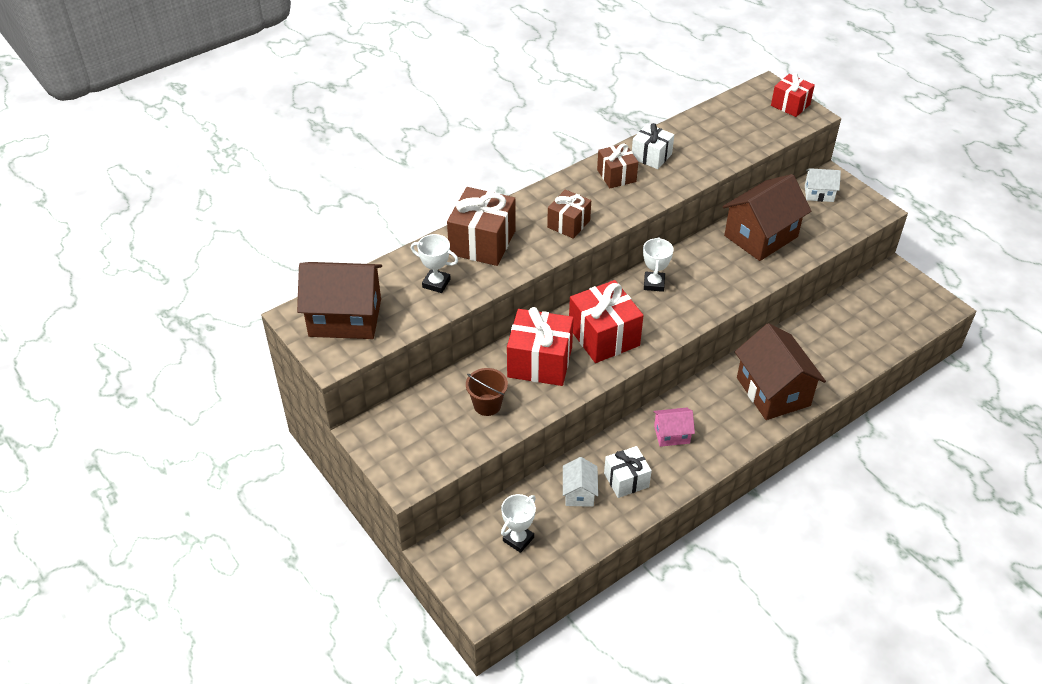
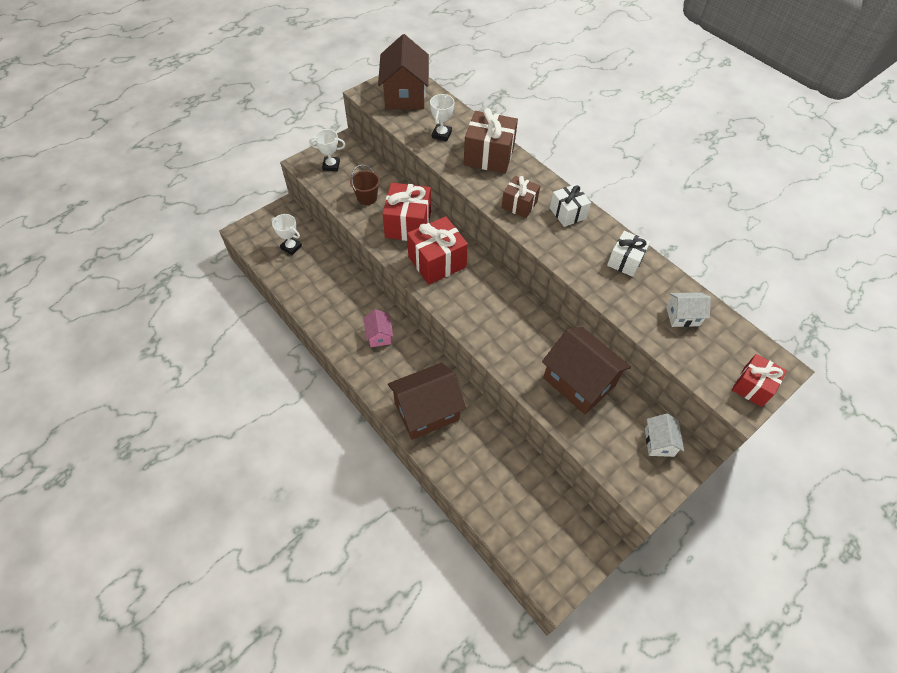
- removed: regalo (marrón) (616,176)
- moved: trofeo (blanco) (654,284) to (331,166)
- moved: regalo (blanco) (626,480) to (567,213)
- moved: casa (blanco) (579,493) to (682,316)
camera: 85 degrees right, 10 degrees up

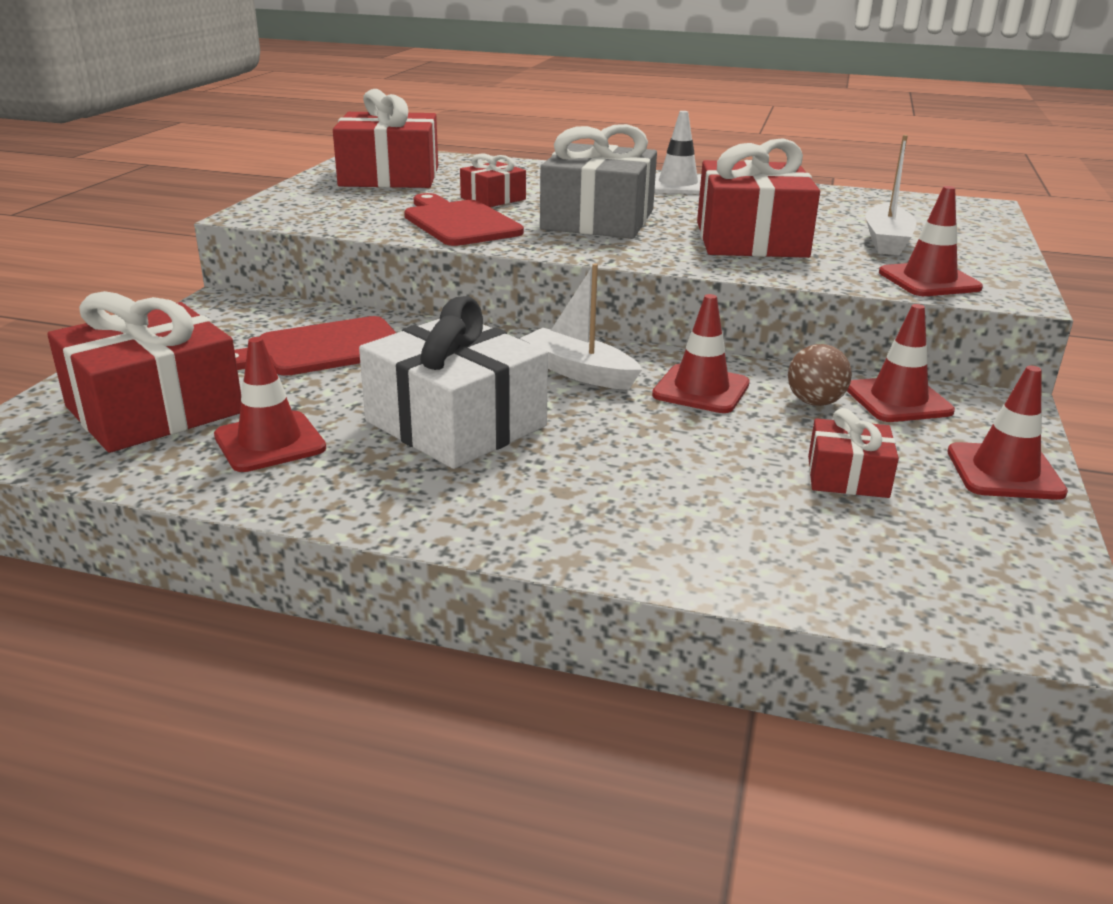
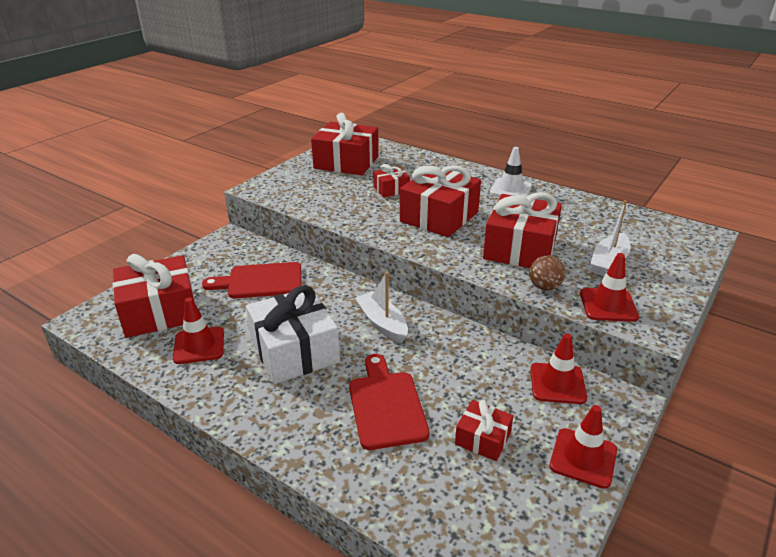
- recoloured: regalo (gris) (598,220) to regalo (rojo) (439,217)
- moved: tabla de cortar (rojo) (459,222) to (386,405)
- removed: cono de tráfico (rojo) (701,389)
- moved: pelota (marrón) (814,402) to (544,287)
camera: 20 degrees right, 5 degrees up

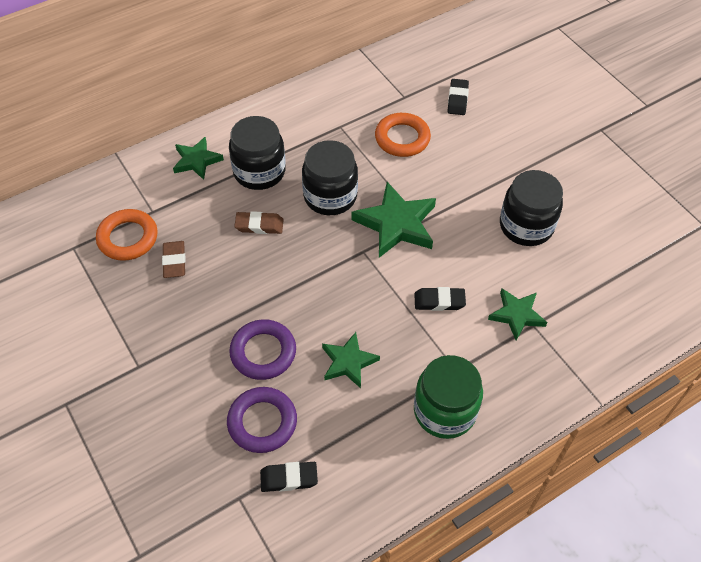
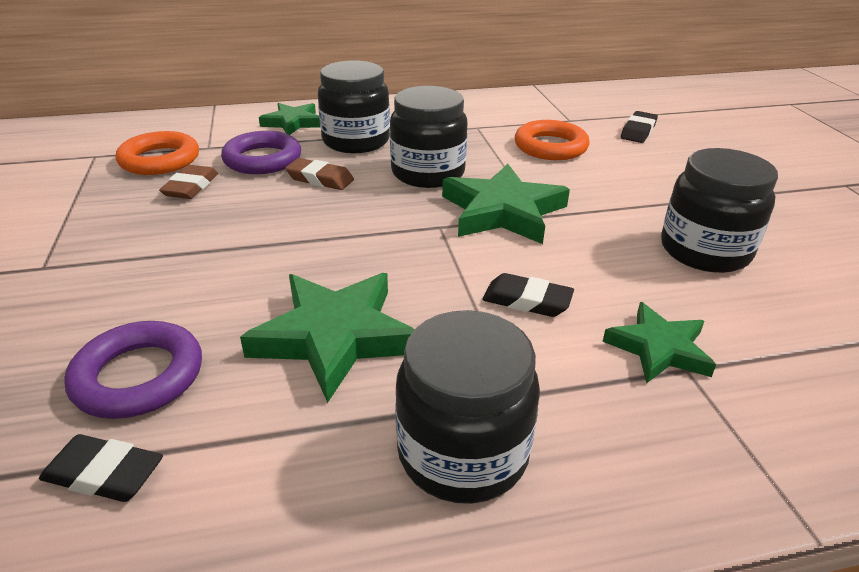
- moved: anillo (morado) (263,352) to (262,159)
- resized: estrella (verde) (348,362) = (335,337) x1.62
- recoloured: tarro (verde) (444,411) to tarro (negro) (462,452)
camera: 20 degrees right, 20 degrees down

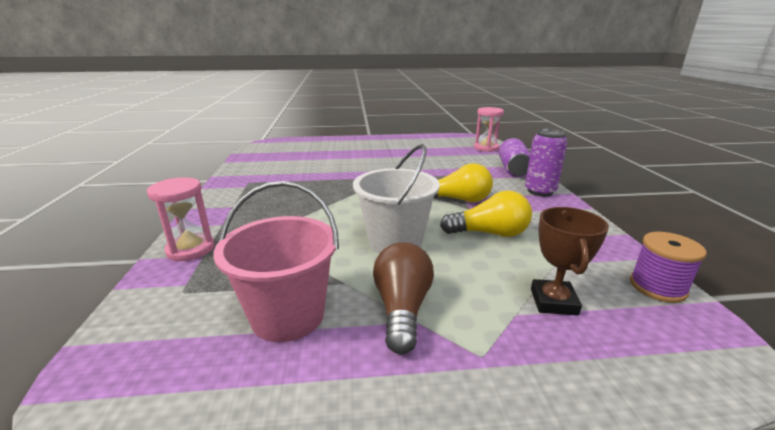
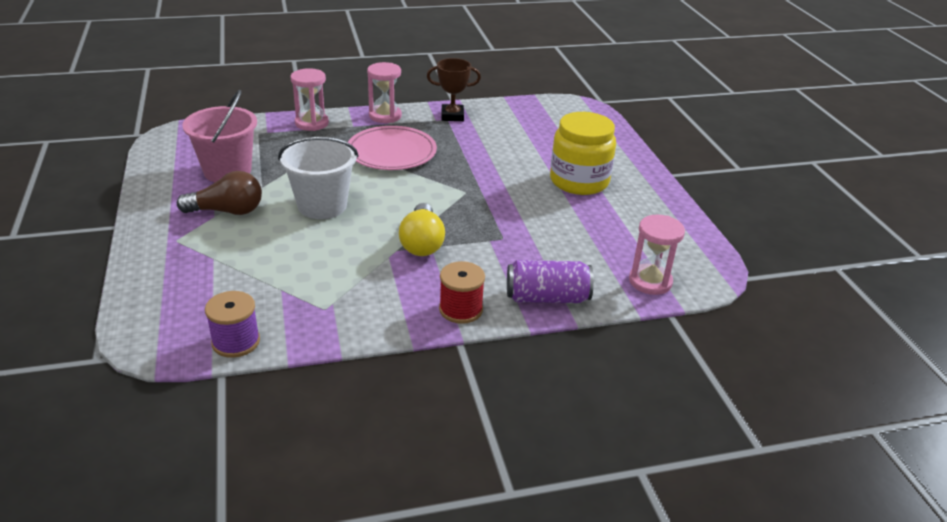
- replaced: lata (morado) (540,191) to carrete (rojo) (461,309)
- removed: bombilla (amarillo) (489,233)
- moved: trofeo (marrón) (553,302) to (452,116)
- added: reloj de arena (rosa) (385,116)
- added: tarro (amarillo) (579,181)
- added: plato (rosa) (391,152)
camera: 80 degrees right, 10 degrees up

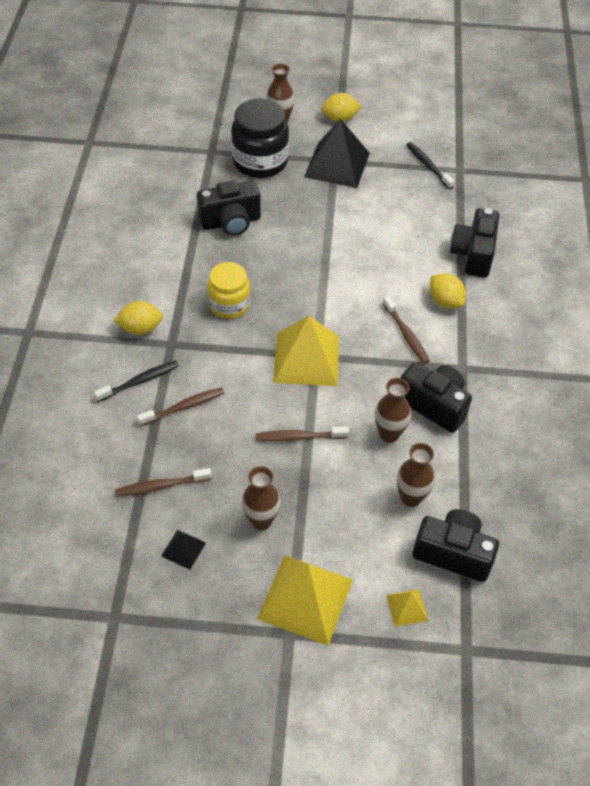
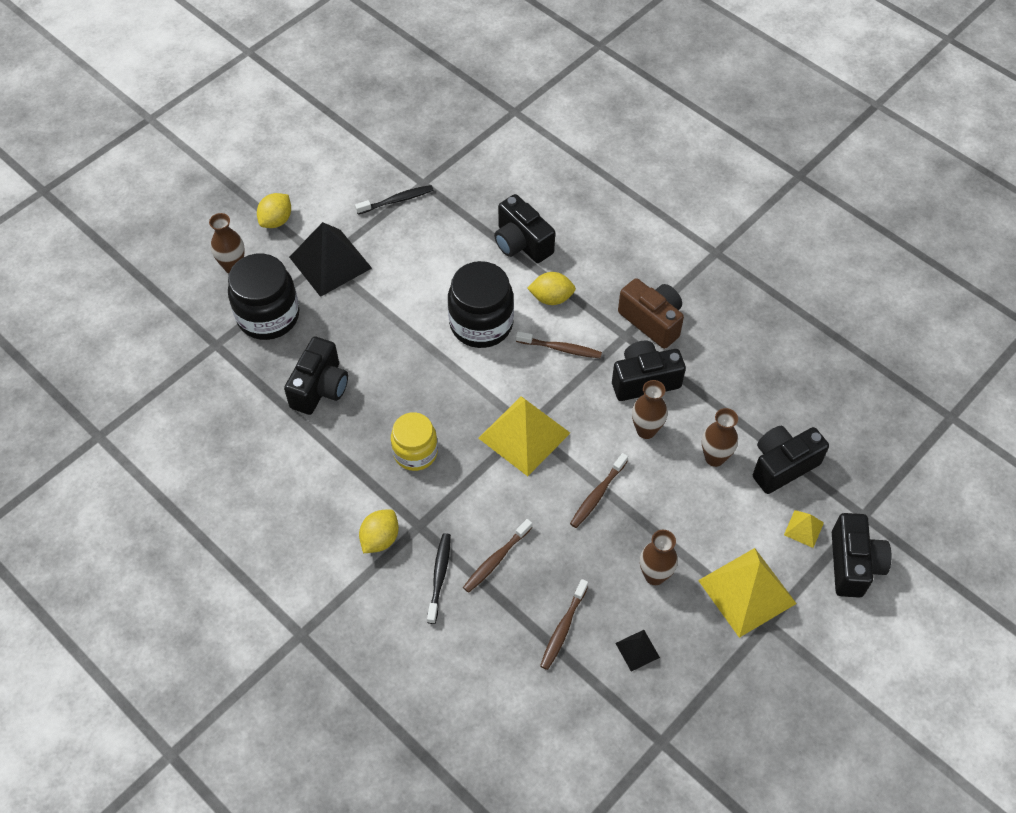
- turned: cepillo de dientes (negro) (428,166) = (397,200) 150 degrees clockwise
- turned: cepillo de dientes (marrón) (184,407) = (496,559) 150 degrees counterclockwise
- added: tarro (negro) (481,324)
- added: cámara (marrón) (652,321)
- added: cámara (negro) (853,564)
camera: 50 degrees left, 5 degrees up

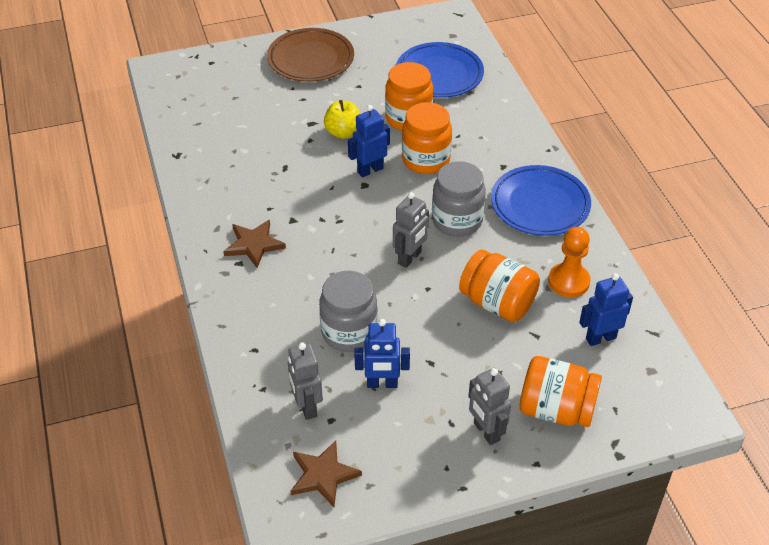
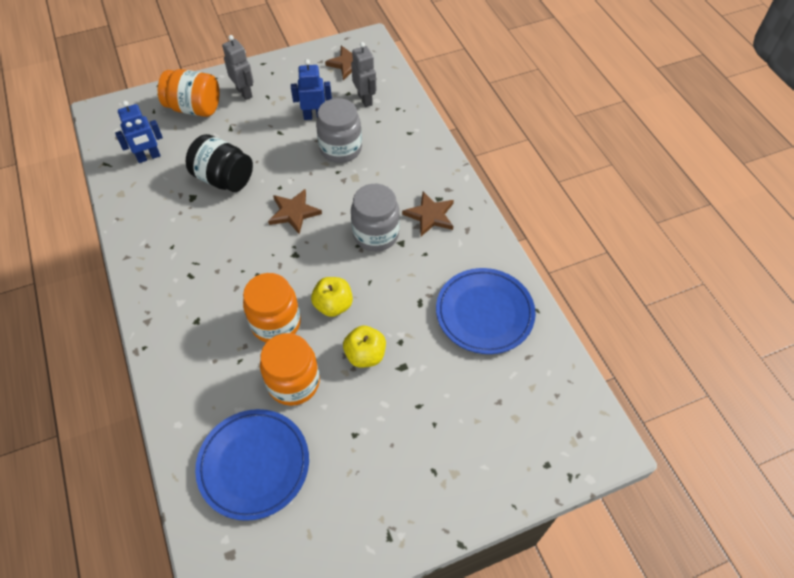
- removed: plato (marrón) (311,59)
- replaced: robot (azul) (370,170) to manzana (amarillo) (333,305)
- moved: tarro (gris) (457,220) to (376,234)
- moved: plato (azul) (540,204) to (484,313)
- replaced: robot (gris) (410,258) to estrella (marrón) (294,212)
- removed: peón (naranja) (568,281)
- recoloured: tarro (naranja) (497,303) to tarro (negro) (224,179)
camera: 175 degrees right, 10 degrees up

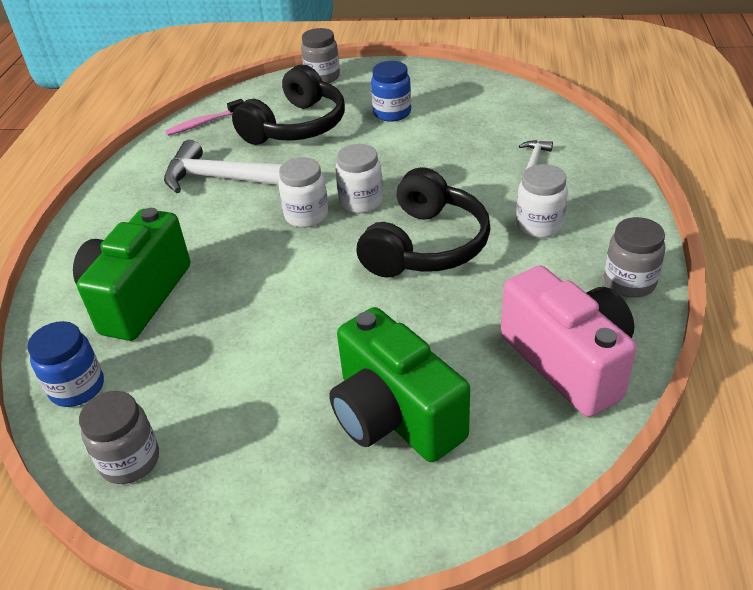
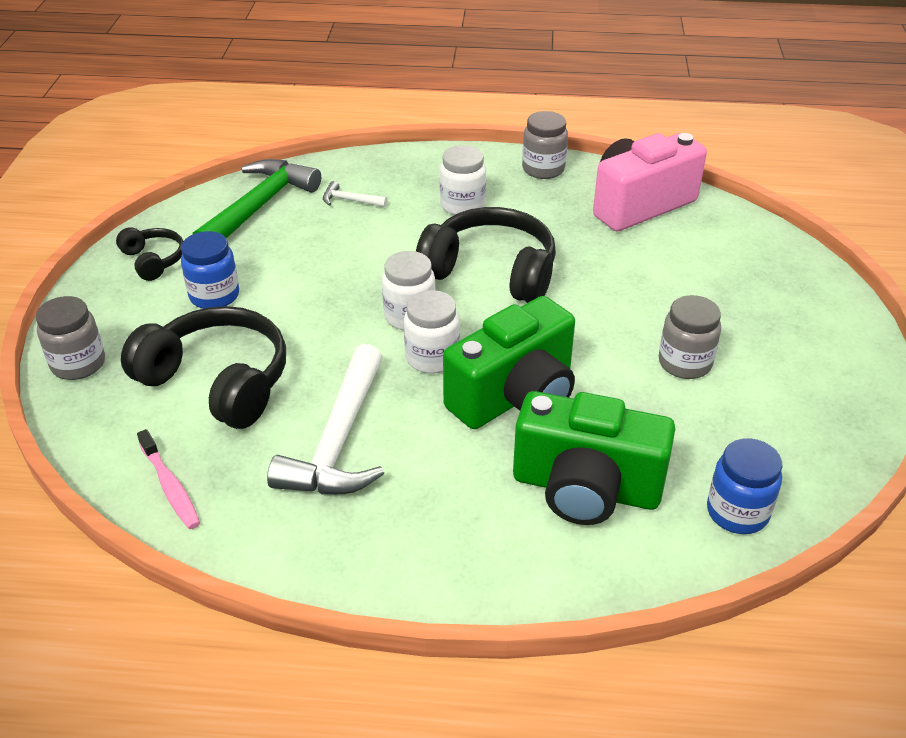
- moved: cámara (verde) (394,416) to (515,396)
- moved: tarro (gris) (130,461) to (684,363)
- added: martillo (verde) (259,207)
- added: auriculares (negro) (153,260)
camera: 95 degrees left, 0 degrees up

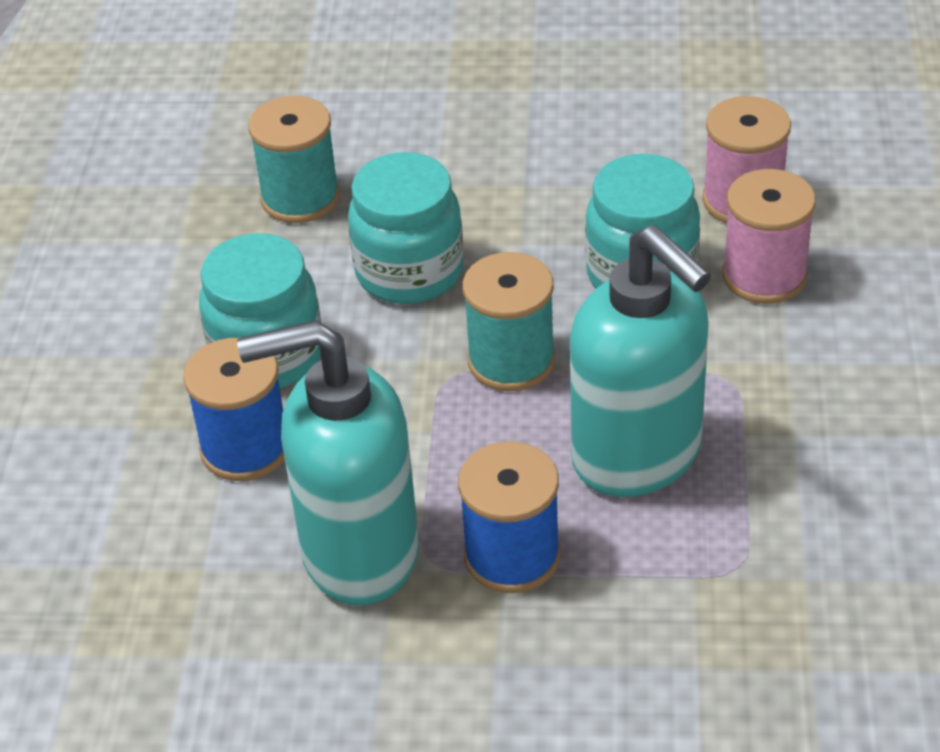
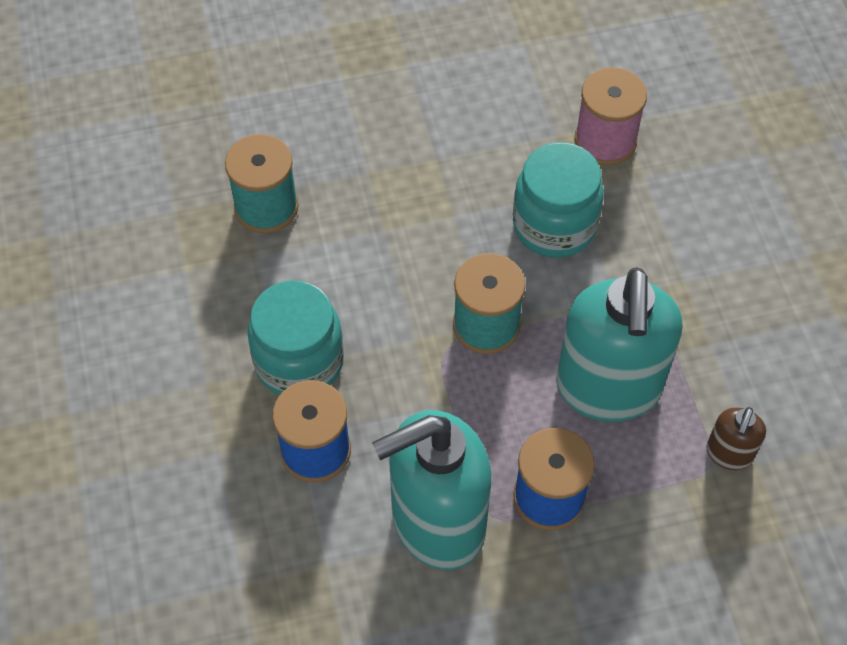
- removed: tarro (turquesa) (409,272)
- removed: carrete (rosa) (764,276)
- turned: dispensador de jabón (turquesa) (638,456) = (608,388) 60 degrees clockwise
- added: dispensador de jabón (marrón) (729,454)
camera: 20 degrees left, 15 degrees up

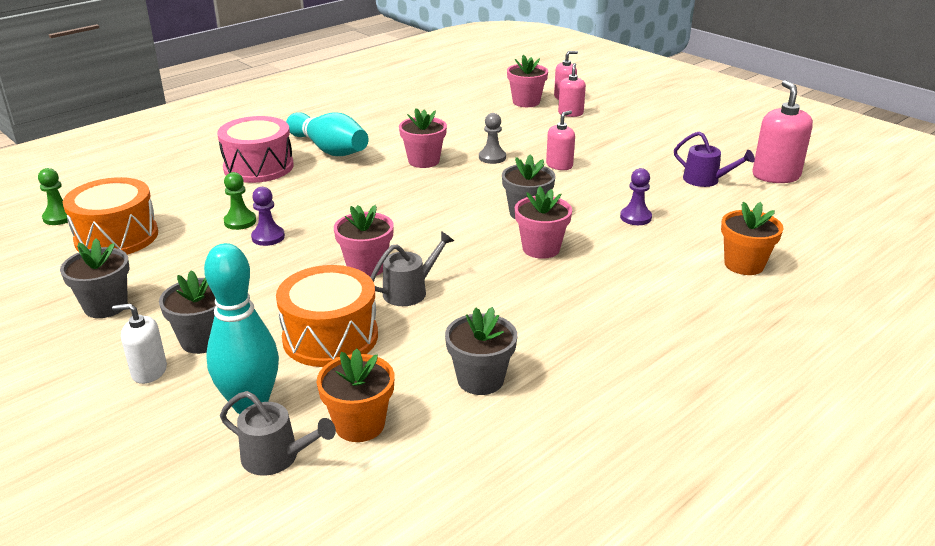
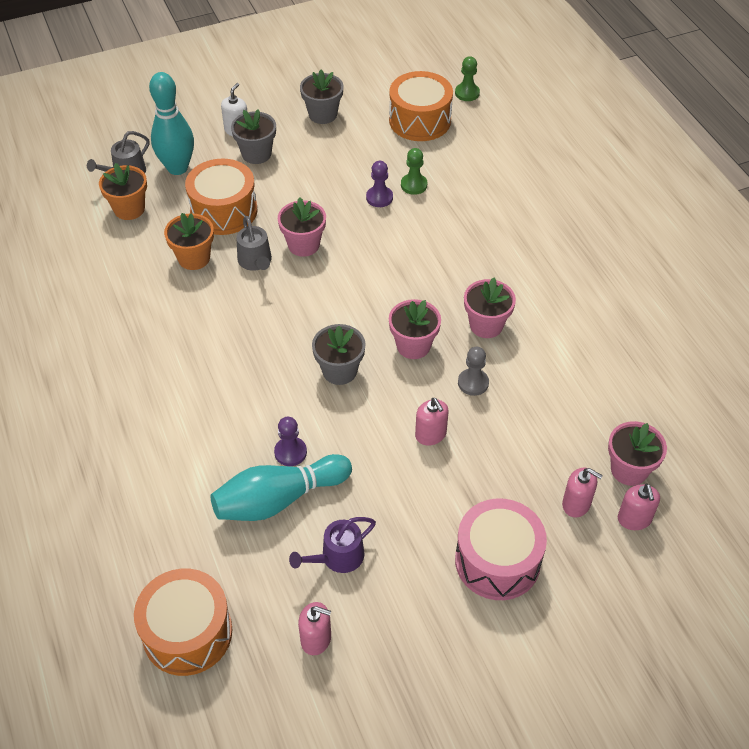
- resized: dispensador de jabón (rosa) (775,176) = (316,639) x0.61
- moved: bolo (turquesa) (329,149) to (279,499)
- moved: tambor (rosa) (258,167) to (497,561)
- moved: maceta (rosa) (541,248) to (413,346)
- moved: maceta (naranja) (744,264) to (194,258)
- removed: maceta (gris) (480,379)
- added: tambor (naranja) (187,633)
camera: 110 degrees right, 20 degrees up

